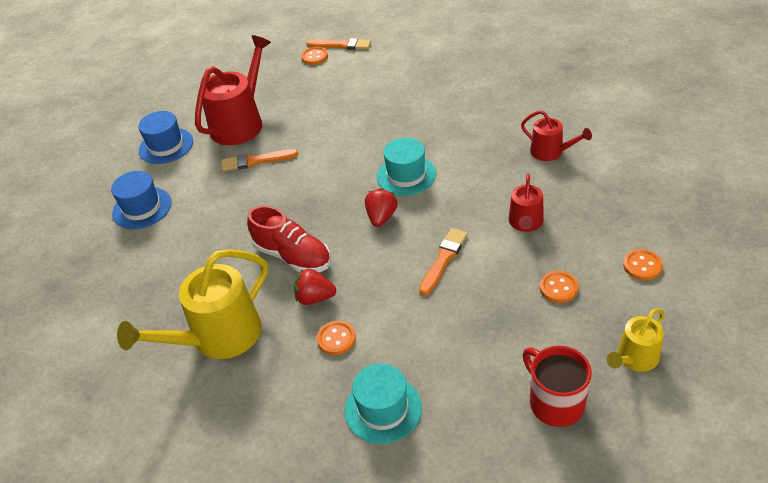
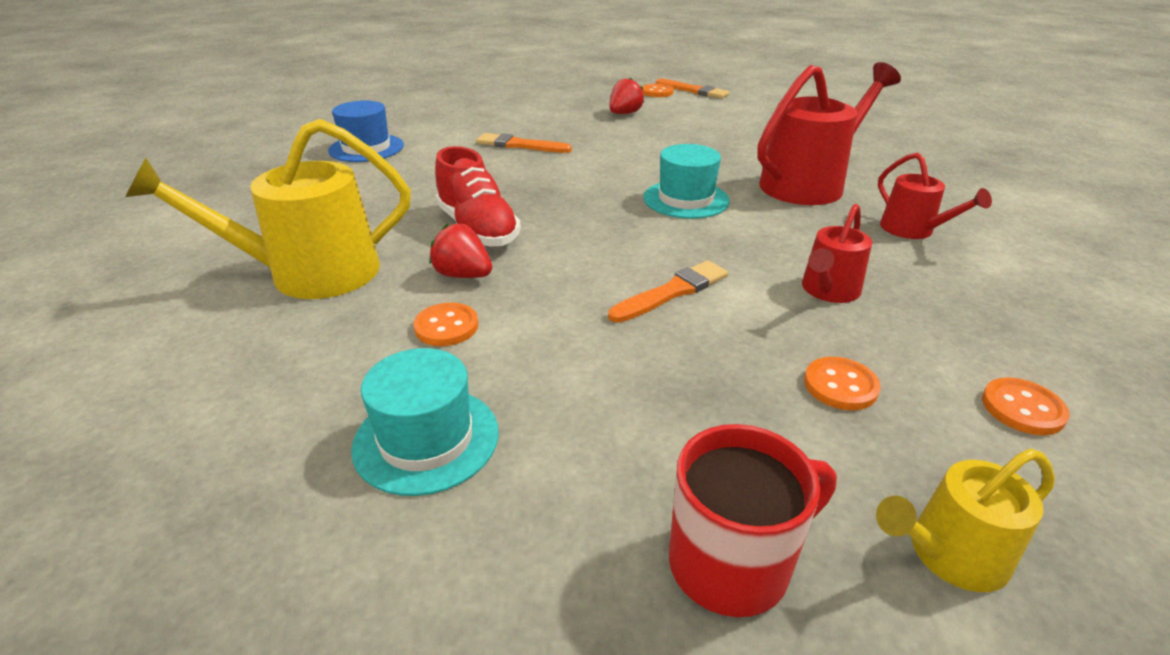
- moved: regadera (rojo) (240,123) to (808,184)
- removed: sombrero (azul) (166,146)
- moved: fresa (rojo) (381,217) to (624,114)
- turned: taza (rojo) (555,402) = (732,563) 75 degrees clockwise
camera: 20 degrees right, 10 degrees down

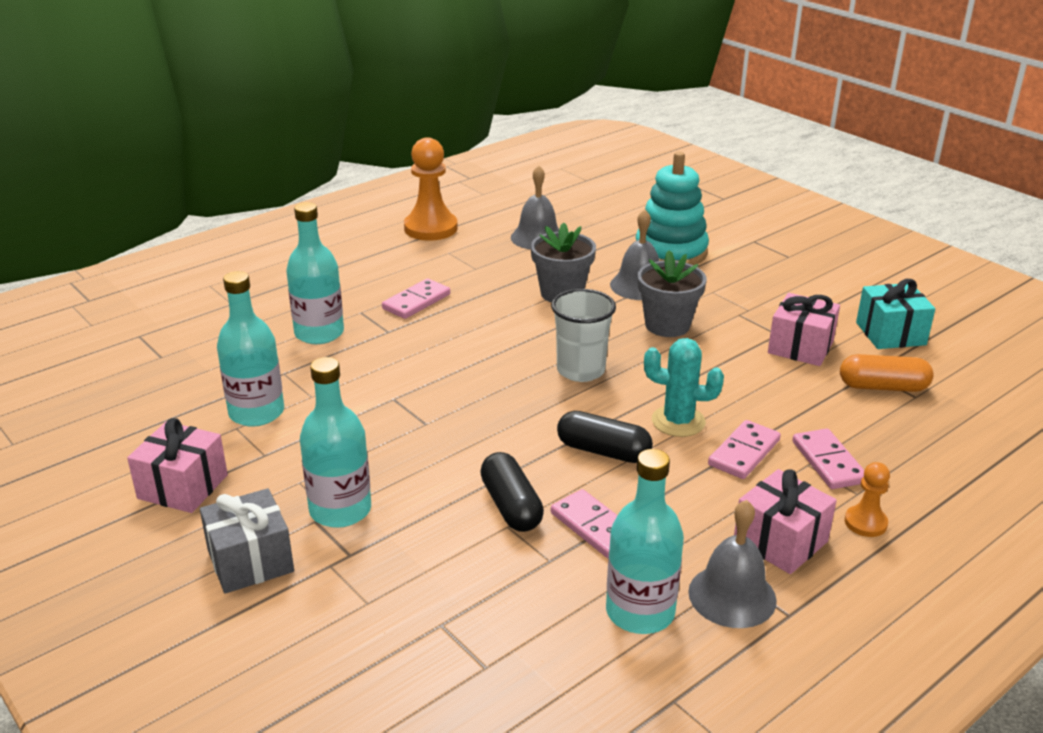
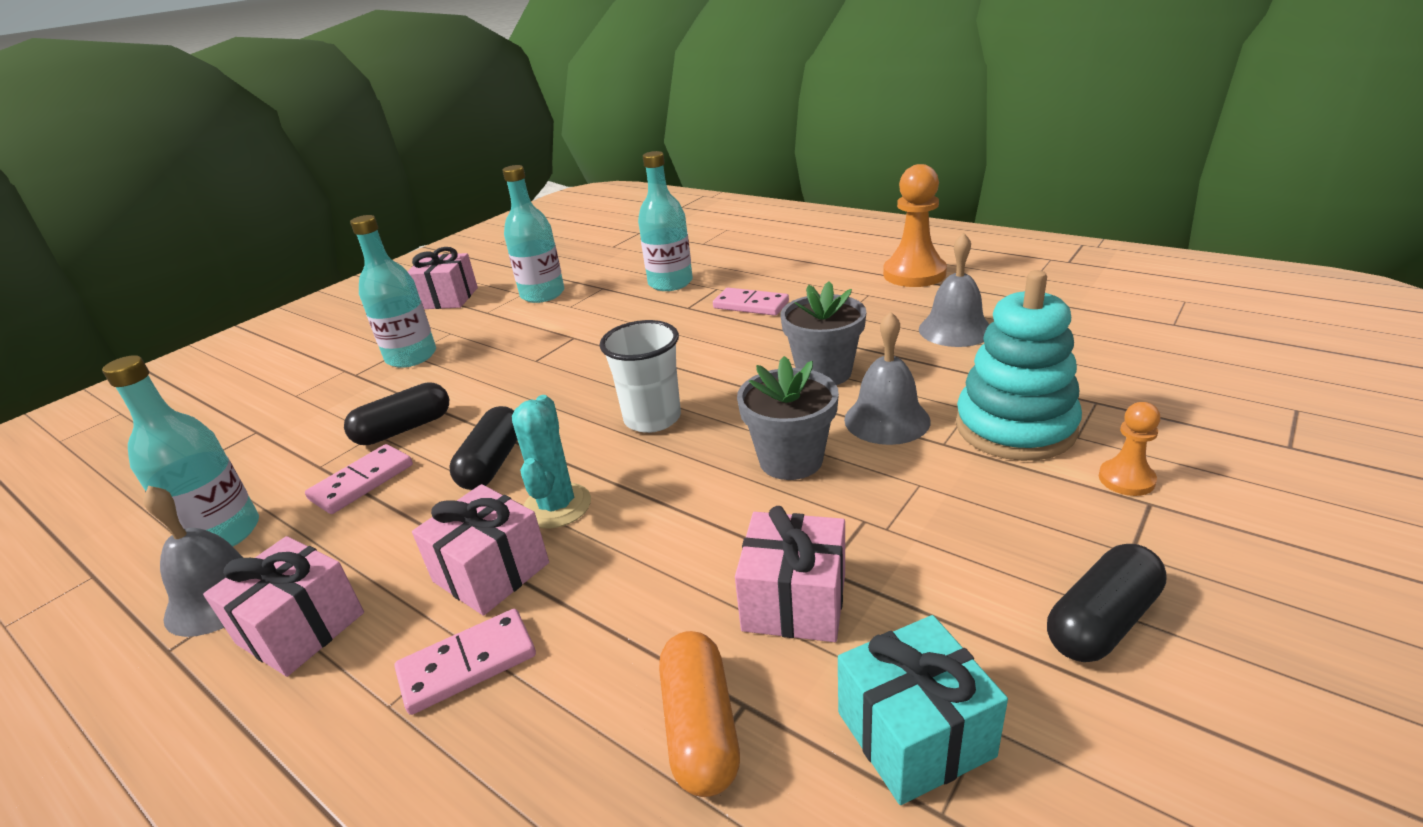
- replaced: ficha de dominó (rosa) (744,452) to regalo (rosa) (491,572)
- moved: peón (naranja) (865,523) to (1126,479)
- removed: regalo (gris) (250,561)
- added: cápsula (negro) (1101,621)
camera: 80 degrees right, 0 degrees up

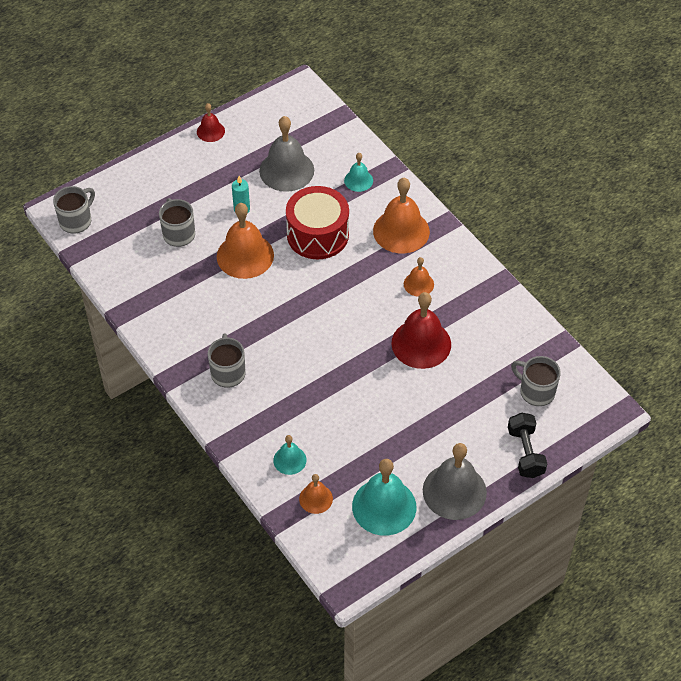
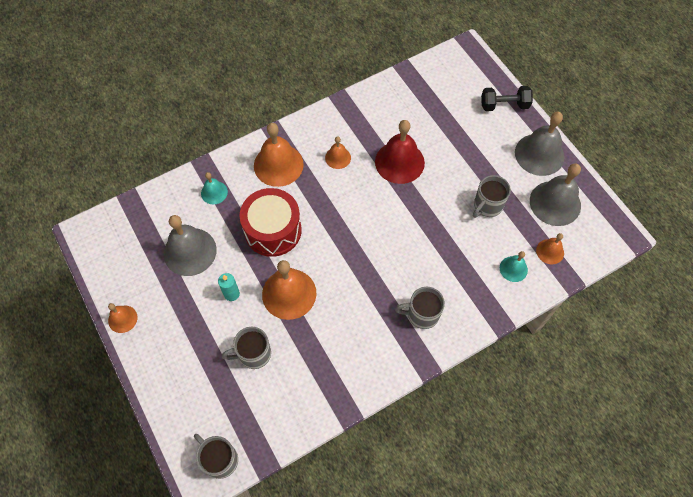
- recoloured: campana (rojo) (210,131) to campana (naranja) (122,319)
- moved: taza (gris) (536,391) to (487,206)
- recoloured: campana (turquesa) (384,506) to campana (gris) (555,203)
camera: 85 degrees left, 10 degrees up

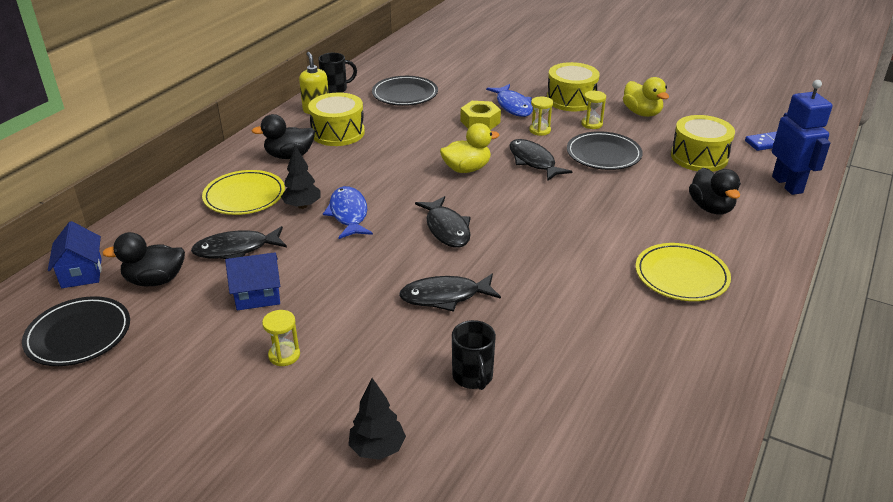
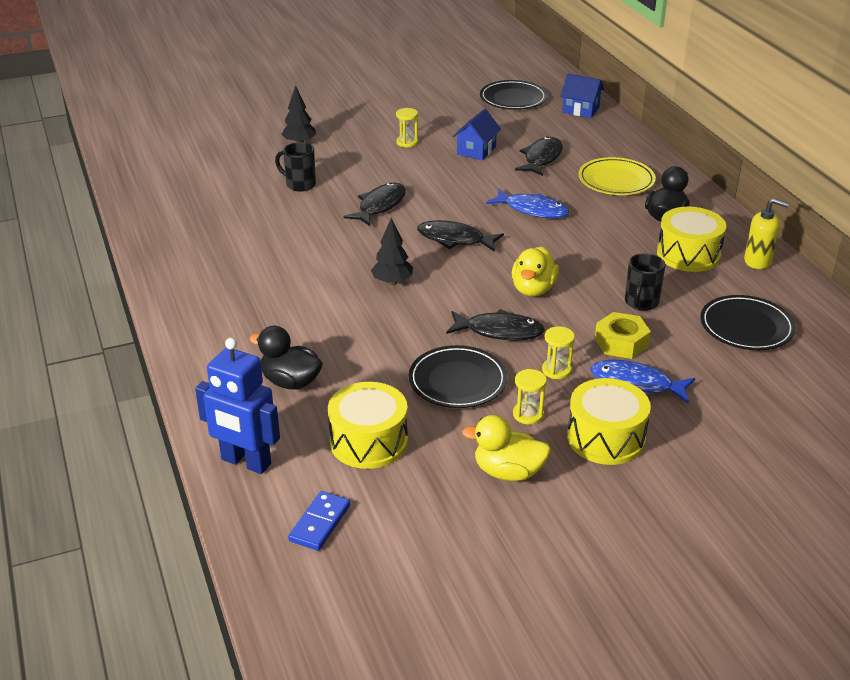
- moved: taza (negro) (335,89) to (641,303)
- moved: árbol (negro) (302,206) to (392,282)
- removed: pato (negro) (155,280)
- removed: plato (amarillo) (681,276)
camera: 130 degrees right, 0 degrees up

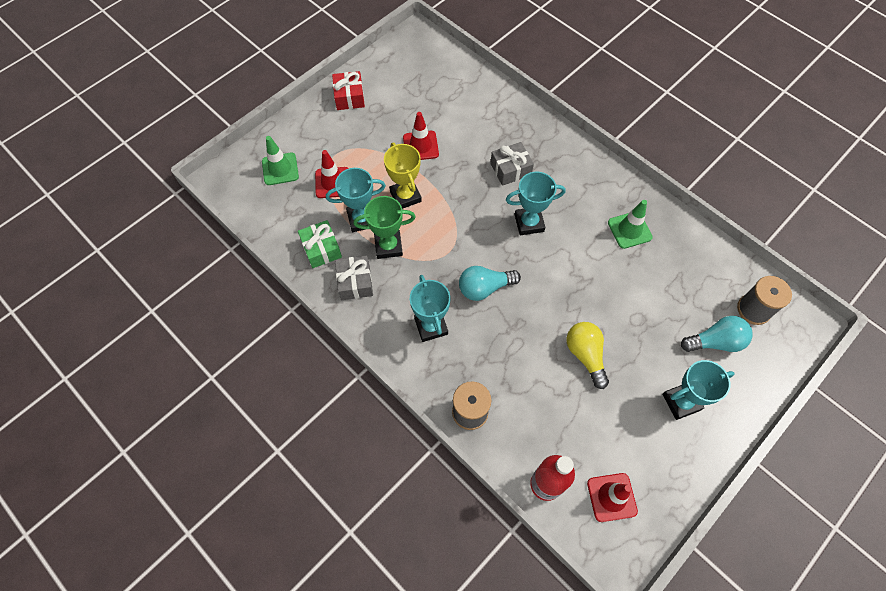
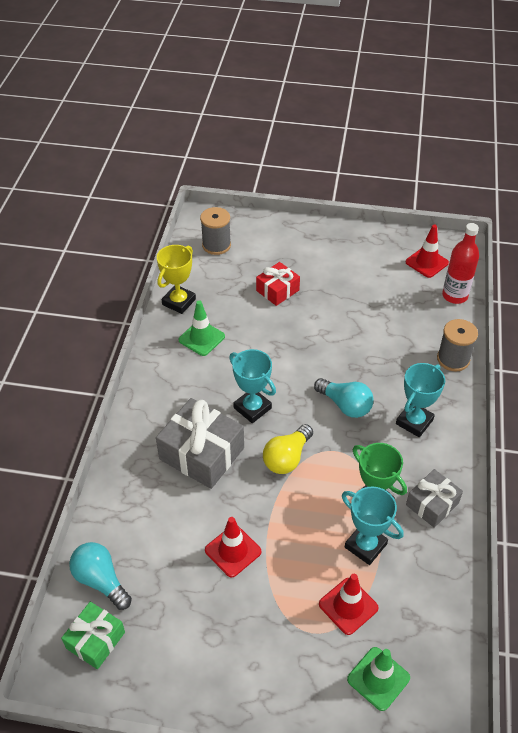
- moved: regalo (rojo) (349,97) to (277,290)
- moved: trofeo (amarillo) (405,196) to (179,302)
- resized: regalo (gris) (510,169) = (202,453) x1.68
- moved: regalo (verde) (321,249) to (95,640)
- moved: bombilla (turquesa) (715,341) to (101,580)
- moved: bombilla (amarillo) (585,355) to (287,458)
- removed: trofeo (turquesa) (681,402)
camera: 125 degrees left, 15 degrees down

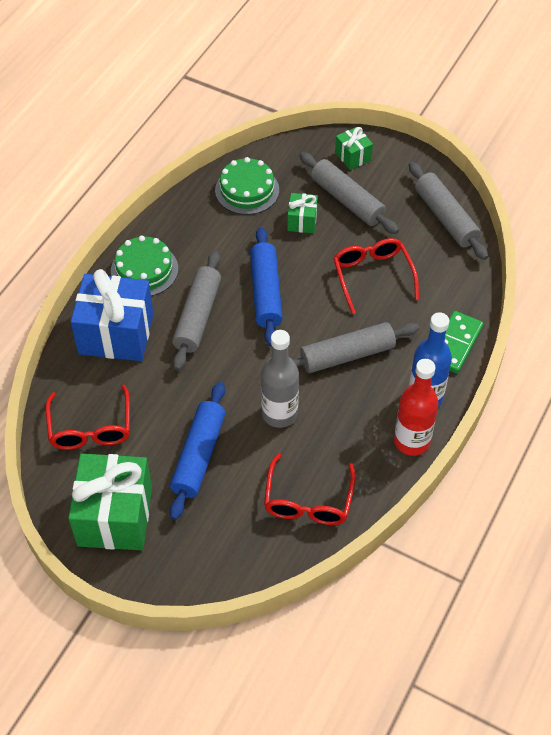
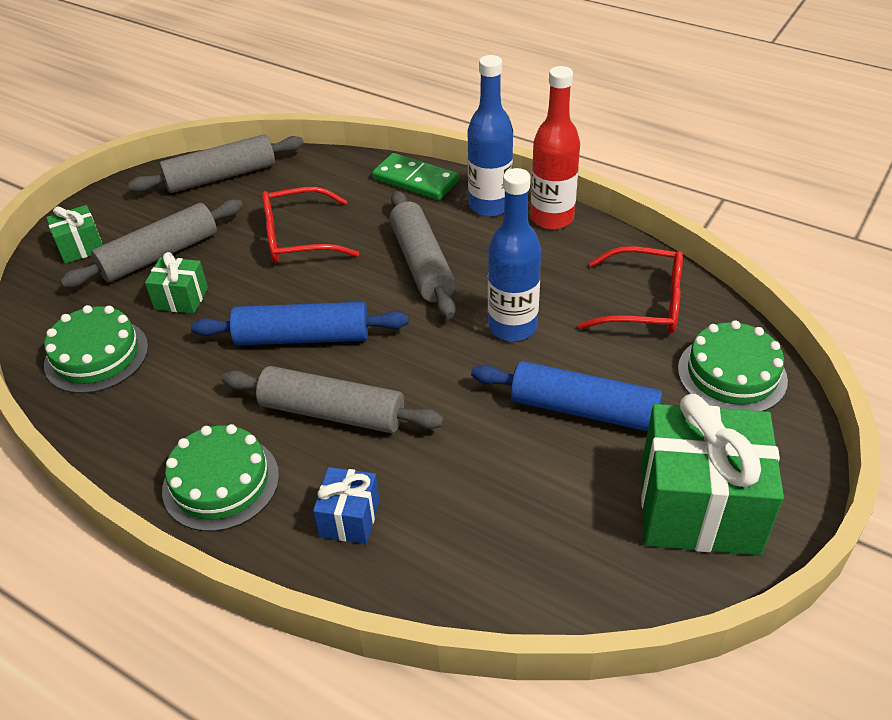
- resized: regalo (azul) (116,334) = (349,518) x0.48
- recoloured: botella (gris) (279,414) to botella (azul) (512,327)
- removed: gafas (rojo) (90,427)
- added: tarta (verde) (732,374)
camera: 85 degrees left, 10 degrees down

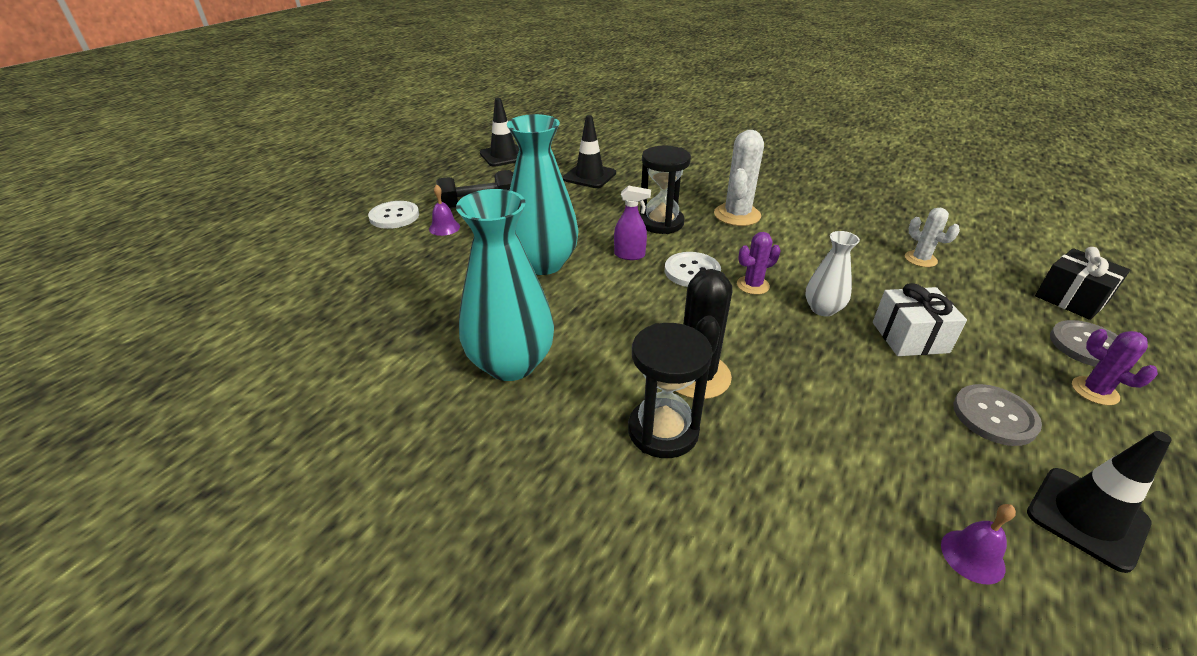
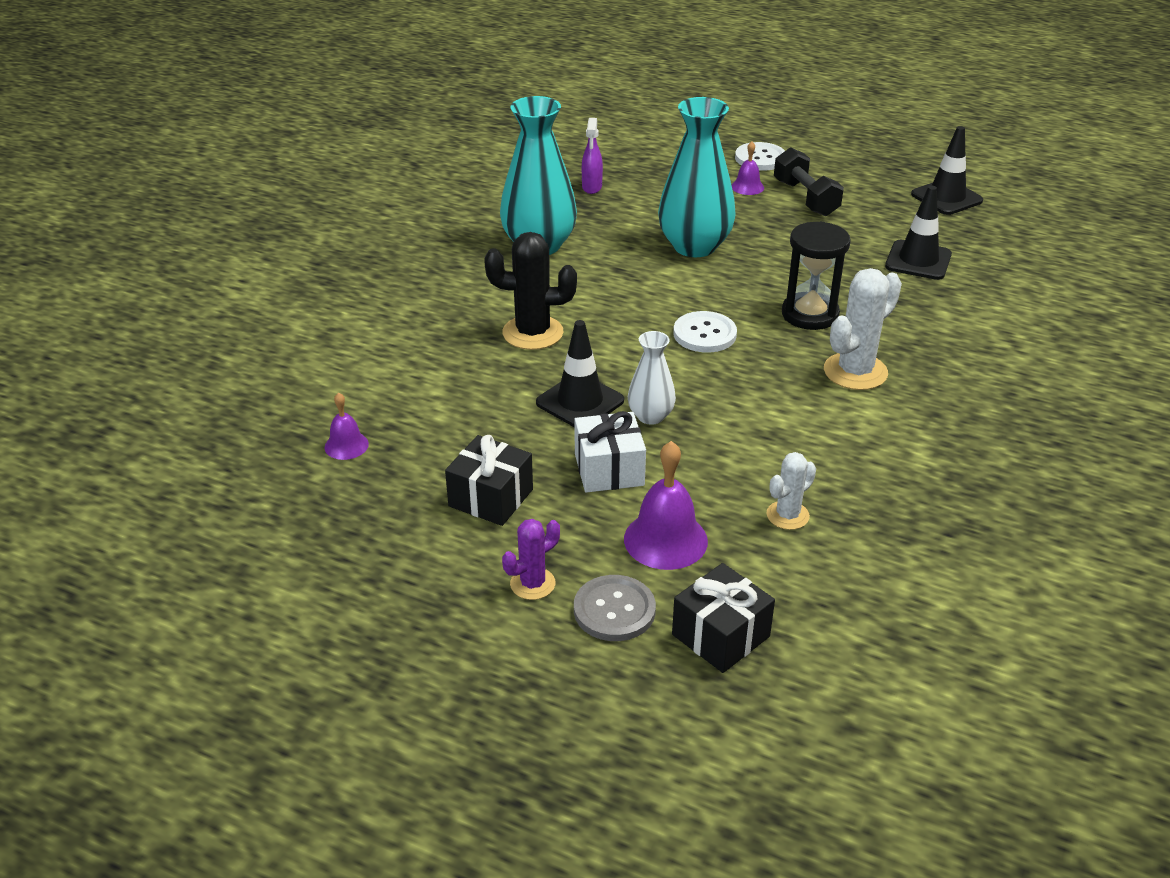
- turned: cactus (blanco) (737,215) = (855,372) 60 degrees counterclockwise
- moved: pulverizador (morado) (630,255) to (592,187)
- removed: cactus (morado) (753,285)
- removed: reloj de arena (negro) (663,431)
- replaced: botón (gris) (994,416) to regalo (negro) (491,498)
- moved: cono de tráfico (negro) (1086,518) to (580,402)
- added: campana (morado) (665,540)
camera: 85 degrees right, 0 degrees up

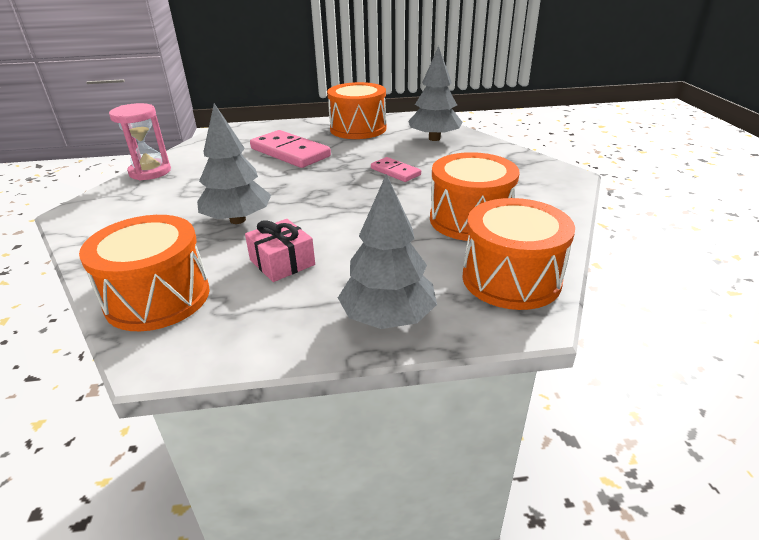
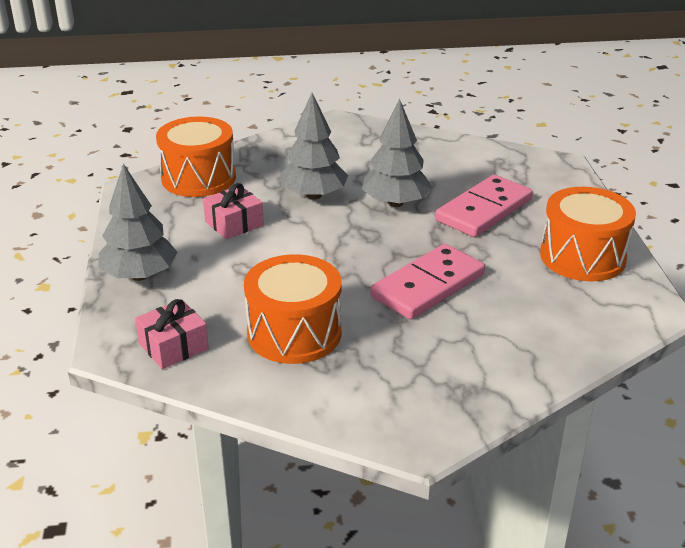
- moved: árbol (gris) (434,138) to (395,203)
- removed: reloj de arena (rosa) (150,172)
- resized: ficha de dominó (rosa) (395,172) = (427,285) x1.79
- replaced: tambor (naranja) (511,279) to regalo (rosa) (173,346)
camera: 90 degrees right, 0 degrees up

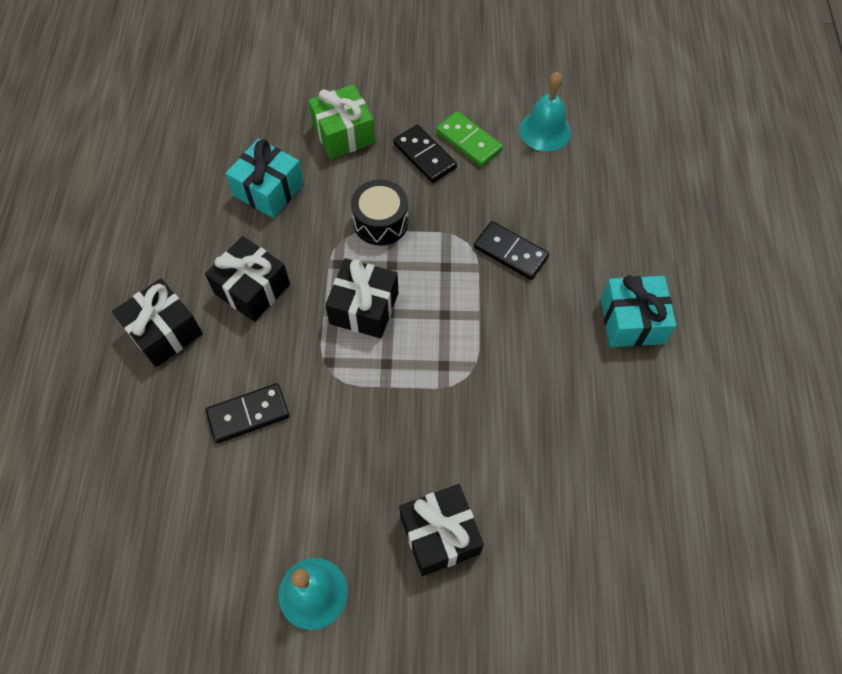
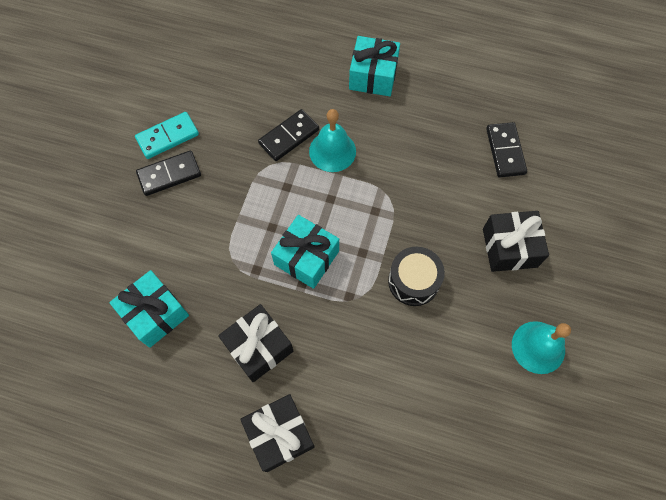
- moved: campana (turquesa) (545,130) to (332,151)
- removed: regalo (verde) (343,134)
- recoloured: ficha de dominó (verde) (469,141) to ficha de dominó (turquesa) (167,137)
- moved: tambor (negro) (381,222) to (413,281)
- recoloured: regalo (negro) (364,308) to regalo (turquesa) (306,258)
- moved: ficha de dominó (negro) (248,415) to (505,151)
camera: 75 degrees left, 5 degrees up

